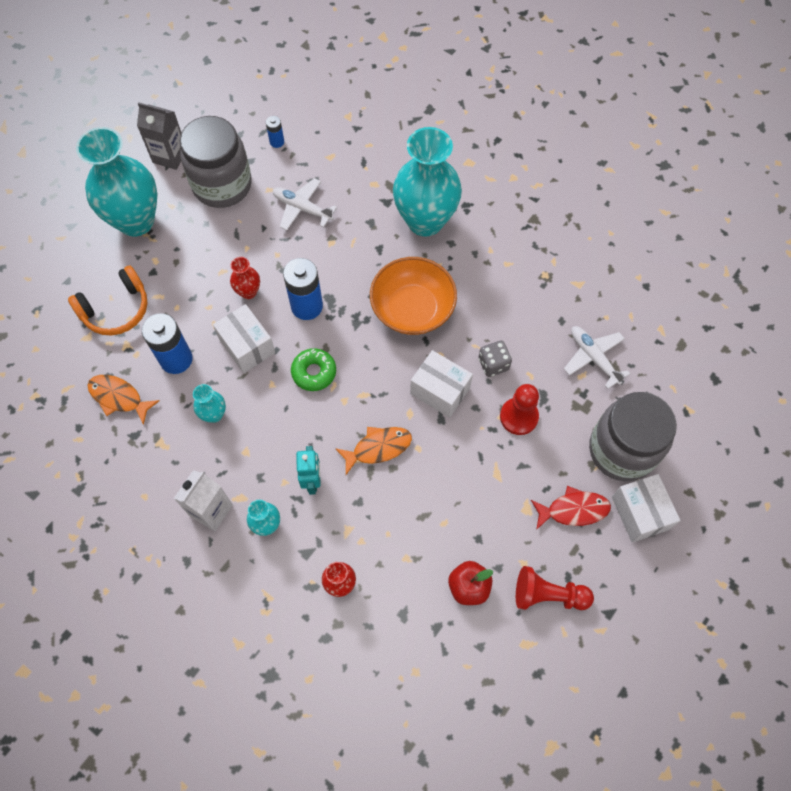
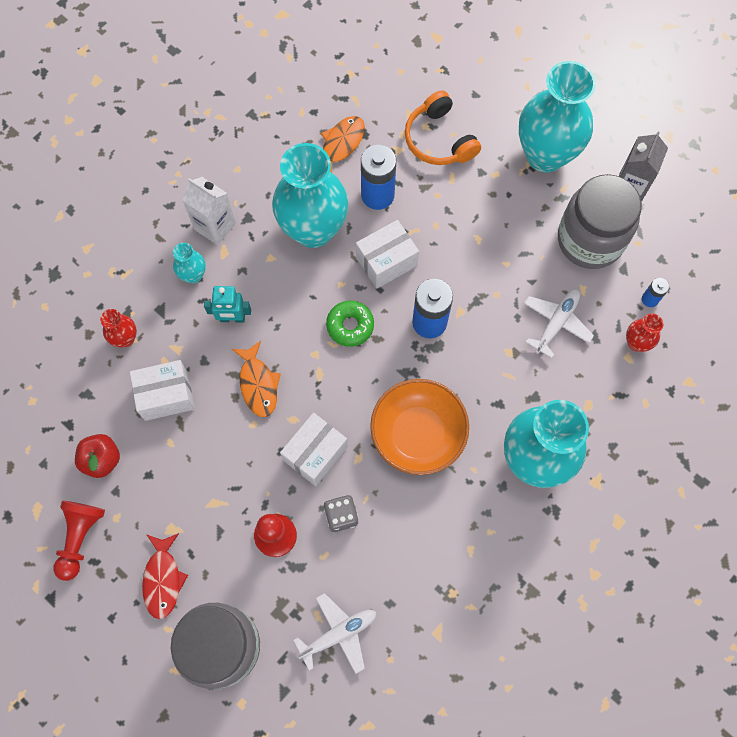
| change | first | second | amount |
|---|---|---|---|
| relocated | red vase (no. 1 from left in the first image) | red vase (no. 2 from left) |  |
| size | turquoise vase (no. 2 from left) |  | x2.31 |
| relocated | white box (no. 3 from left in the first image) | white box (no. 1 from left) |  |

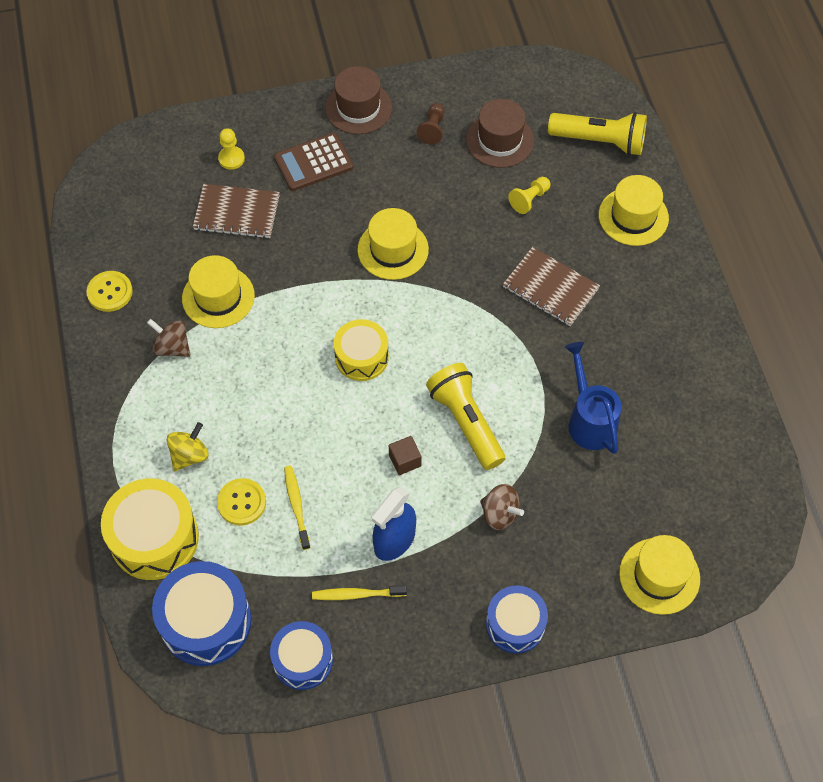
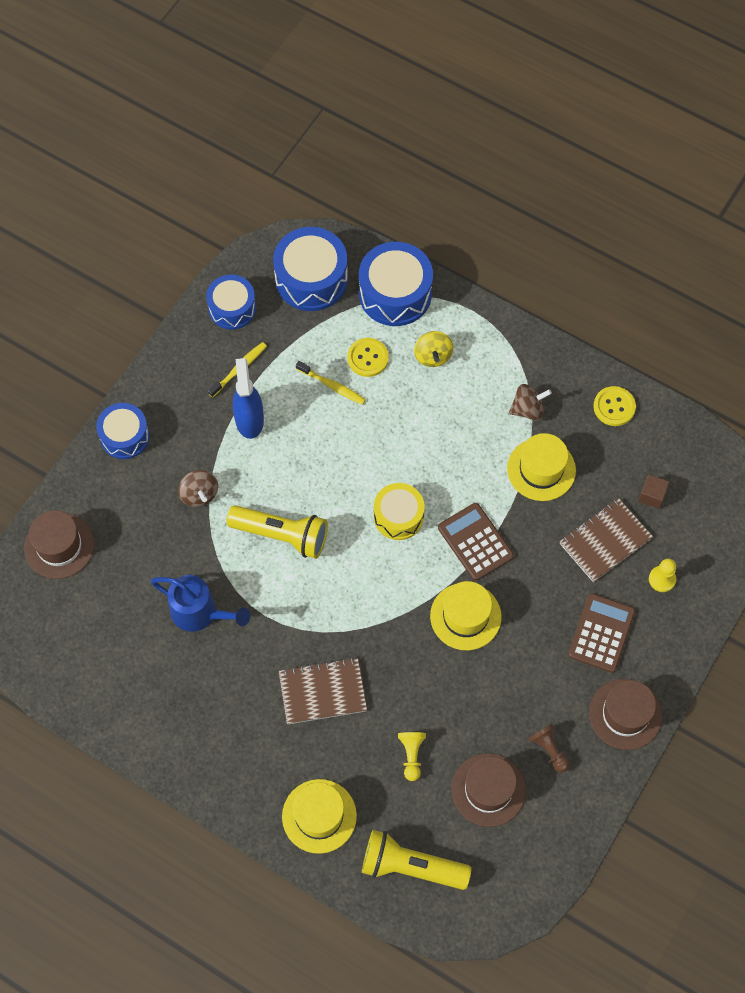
| change | first | second | amount |
|---|---|---|---|
| spun | yellow flashlight (no. 2 from left) |  | 45 degrees clockwise |
| relocated | brown cube |  |  |
| colour | yellow drum (no. 1 from left) | blue drum (no. 4 from left) |  |
| spun | brown spinning top (no. 2 from left in the first image) | brown spinning top (no. 1 from left) | 105 degrees counterclockwise |
| colour | yellow hat (no. 4 from left) | brown hat (no. 1 from left) |  |
| appeared |  | brown calculator (no. 1 from left) |  |

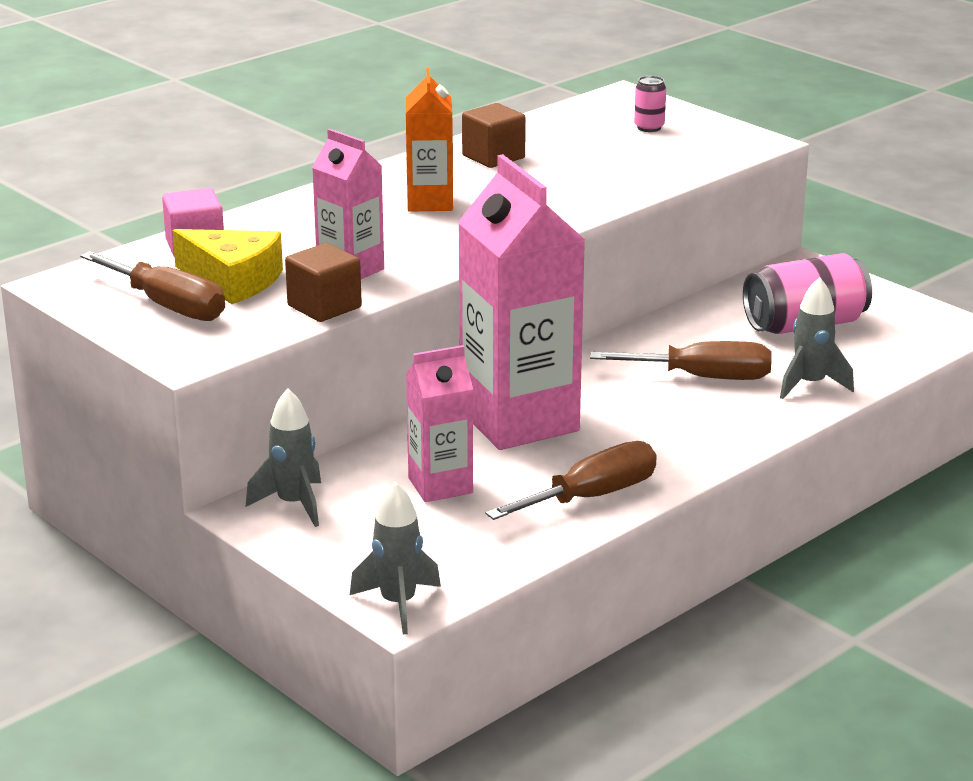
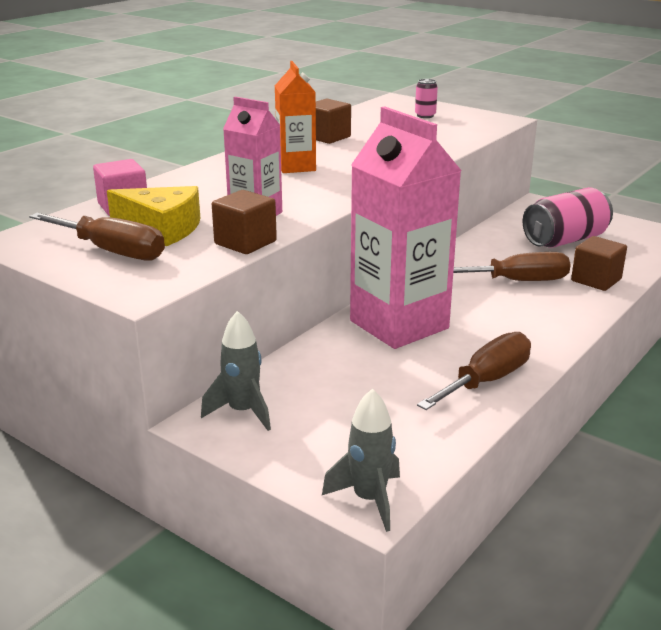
| change | first | second | amount |
|---|---|---|---|
| exchanged | grey rocket (no. 3 from left) | brown cube (no. 3 from left) |  |
| missing | pink carton (no. 2 from left) |  |  |

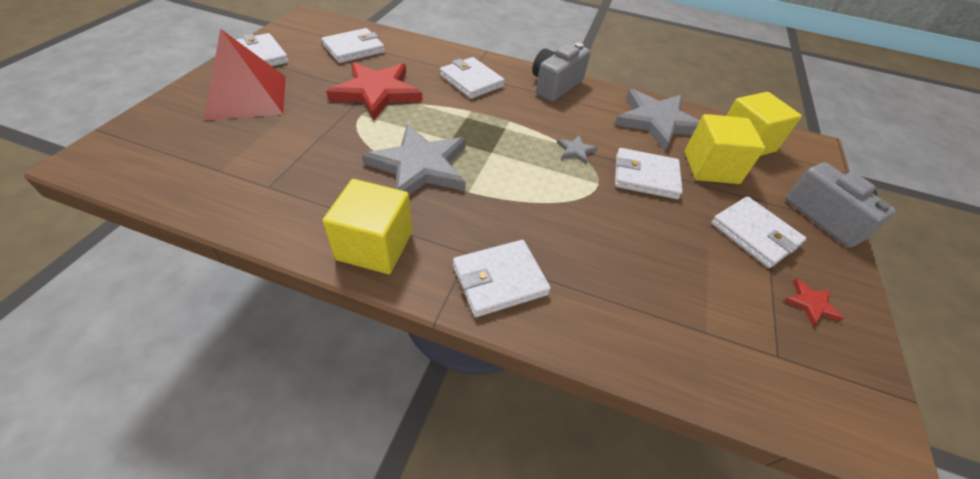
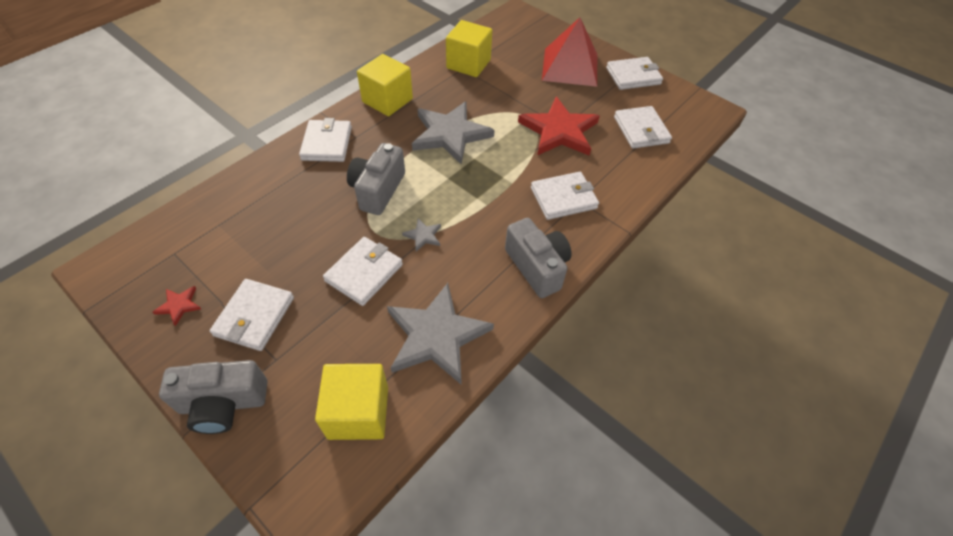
| change | first | second | amount |
|---|---|---|---|
| relocated | yellow cube (no. 2 from left in the first image) | yellow cube (no. 3 from left) |  |
| spun | white wallet (no. 6 from left in the first image) | white wallet (no. 1 from left) | 60 degrees counterclockwise |
| appeared |  | grey camera (no. 2 from left) |  |

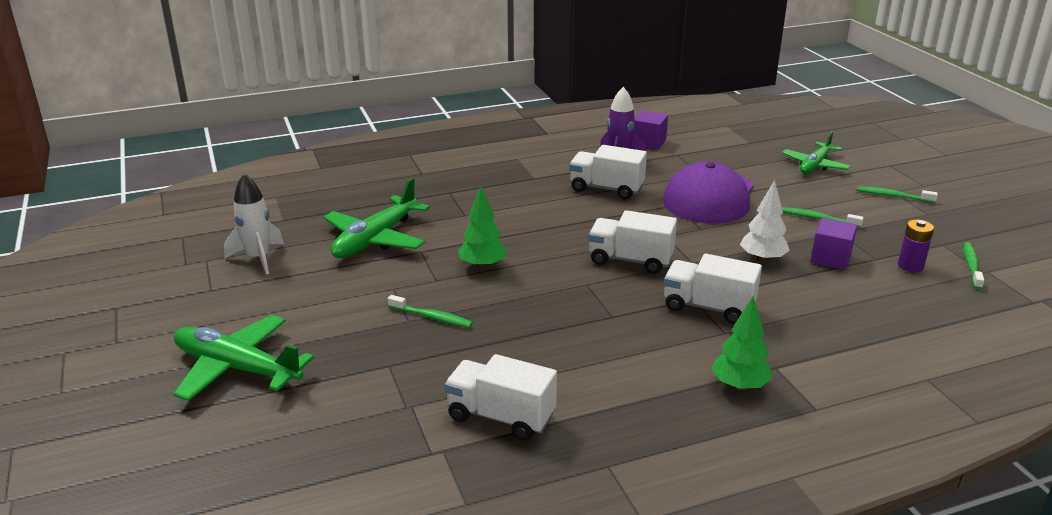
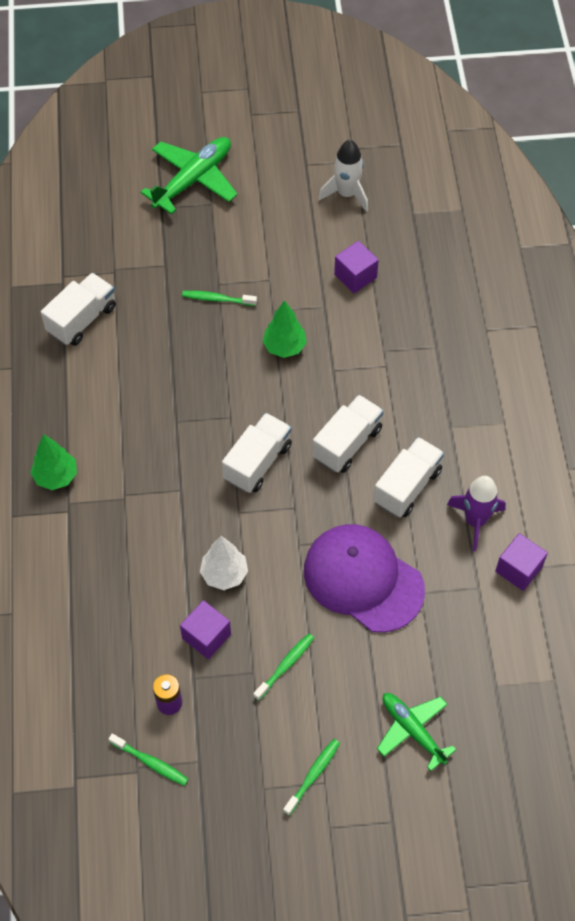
| change | first | second | amount |
|---|---|---|---|
| exchanged | green plane (no. 2 from left) | purple cube (no. 2 from left) |  |
| relocated | white truck (no. 4 from left in the first image) | white truck (no. 3 from left) |  |
| spun | green toothbrush (no. 1 from left in the first image) | green toothbrush (no. 2 from left) | 60 degrees clockwise |

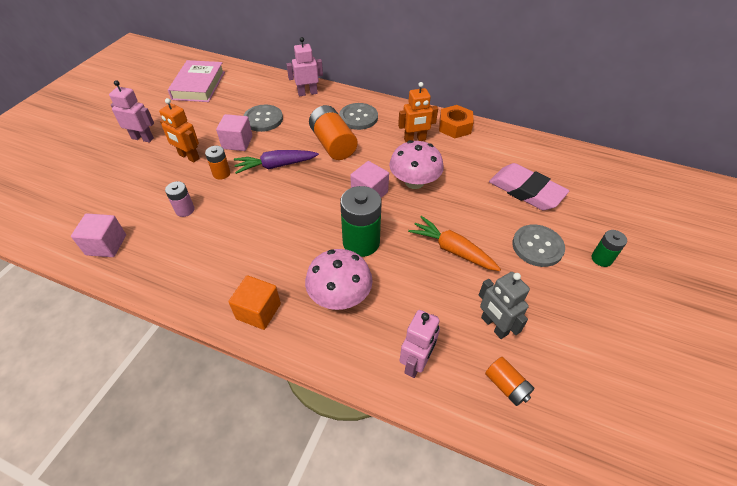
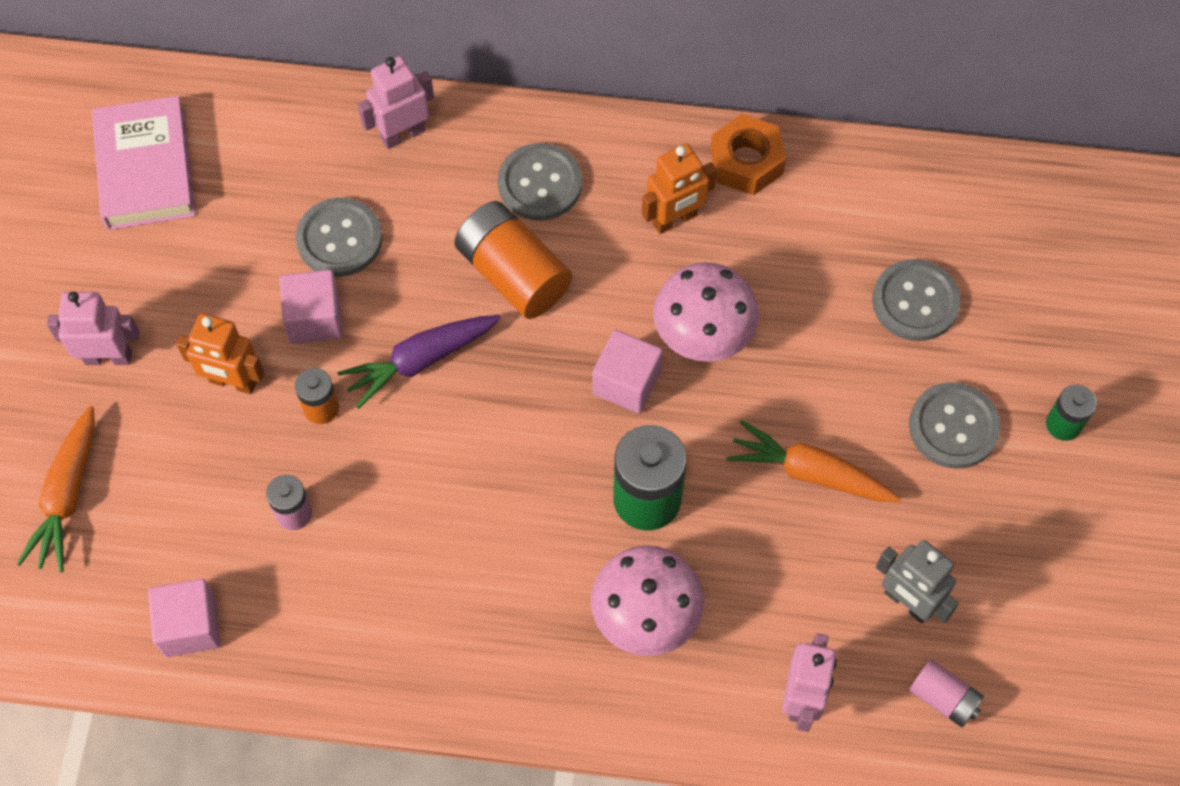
| change | first | second | amount |
|---|---|---|---|
| exchanged | pink eraser | grey button (no. 3 from left) |  |
| missing | orange cube |  |  |
| colour | orange battery (no. 3 from left) | pink battery (no. 2 from left) |  |
| appeared |  | orange carrot (no. 1 from left) |  |

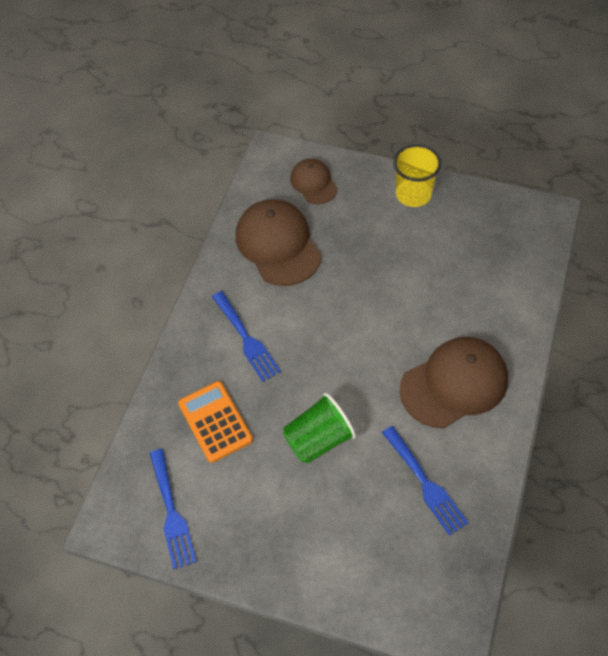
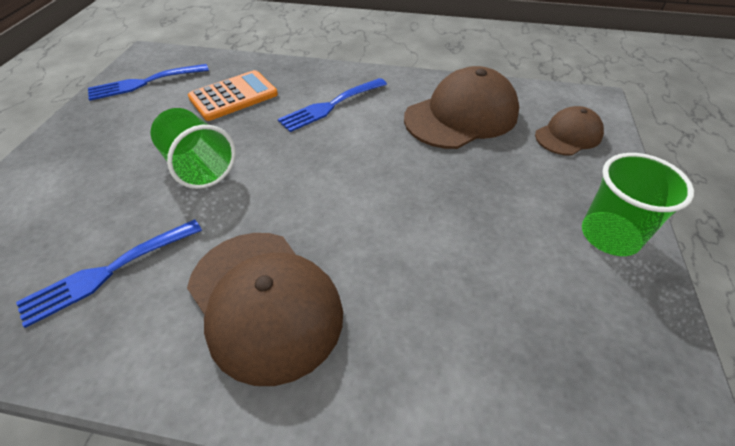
| change | first | second | amount |
|---|---|---|---|
| colour | yellow cup | green cup (no. 2 from left) |  |

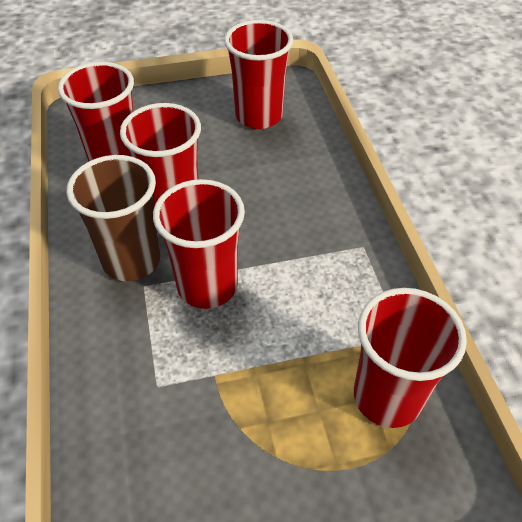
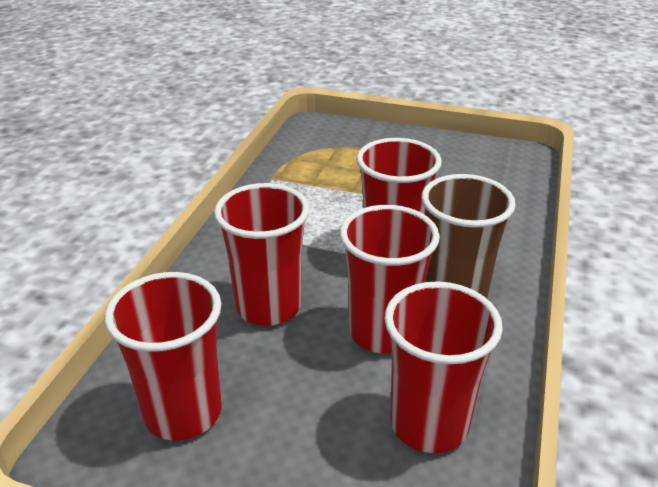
| change | first | second | amount |
|---|---|---|---|
| relocated | red cup (no. 5 from left in the first image) | red cup (no. 2 from left) |  |

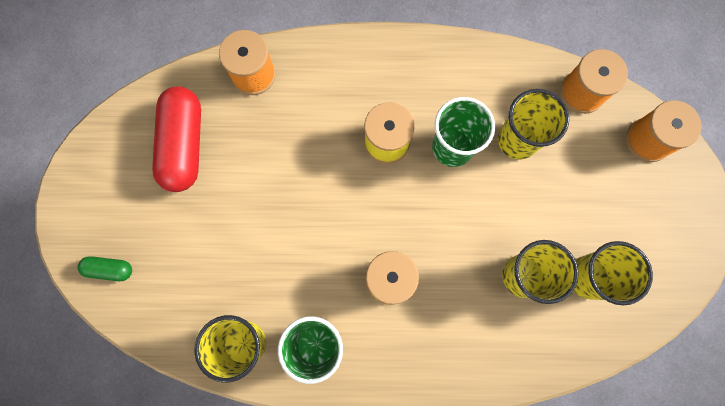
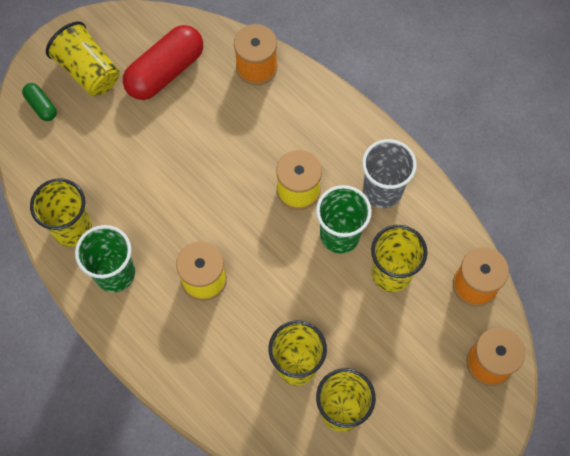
| change | first | second | amount |
|---|---|---|---|
| appeared |  | yellow cup (no. 2 from left) |  |
| appeared |  | grey cup |  |

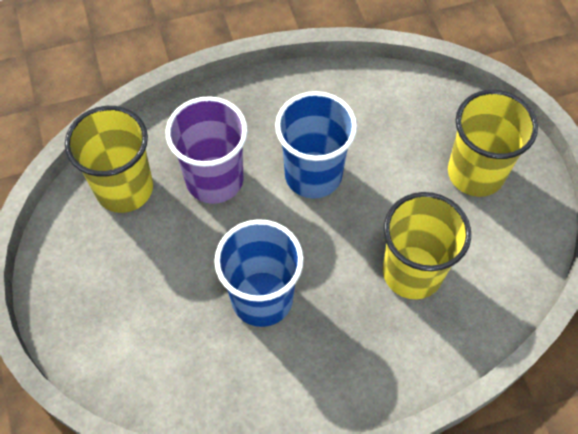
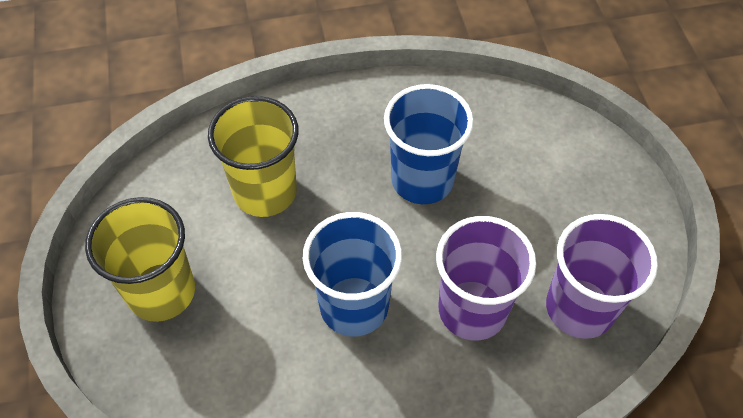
| change | first | second | amount |
|---|---|---|---|
| colour | yellow cup (no. 1 from left) | purple cup (no. 2 from left) |  |

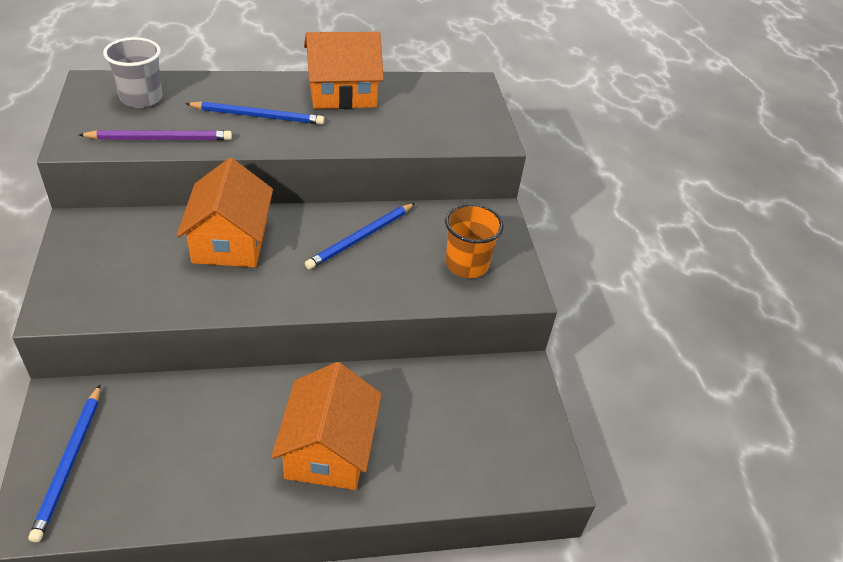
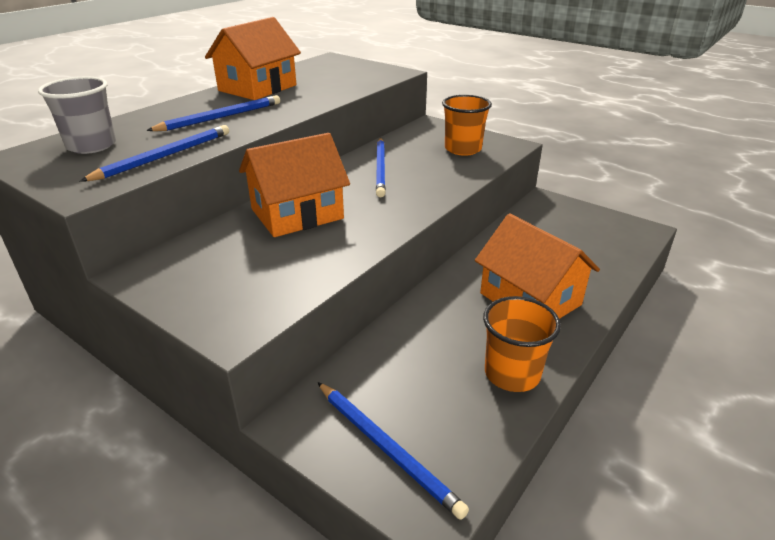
| change | first | second | amount |
|---|---|---|---|
| colour | purple pencil | blue pencil (no. 1 from left) |  |
| spun | orange house (no. 1 from left in the first image) | orange house (no. 2 from left) | 75 degrees counterclockwise |
| appeared |  | orange cup (no. 2 from left) |  |

